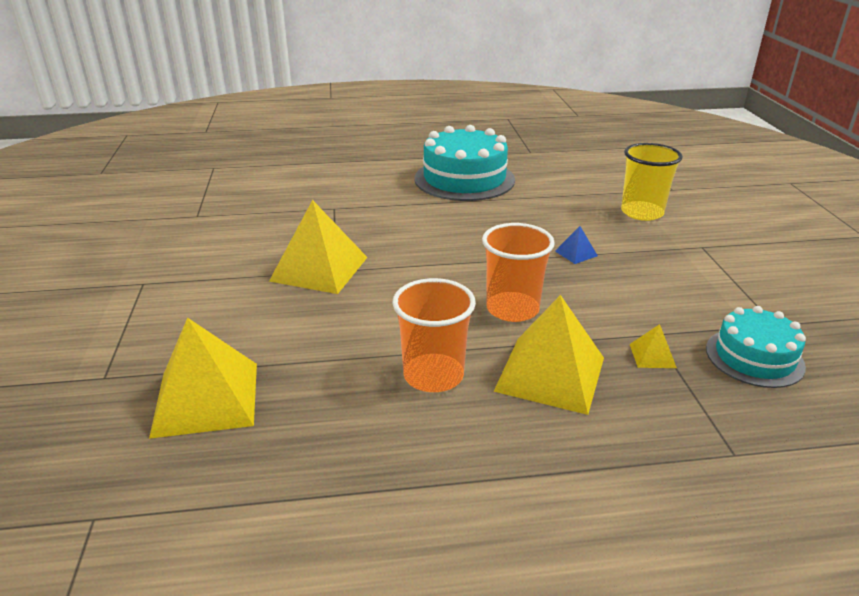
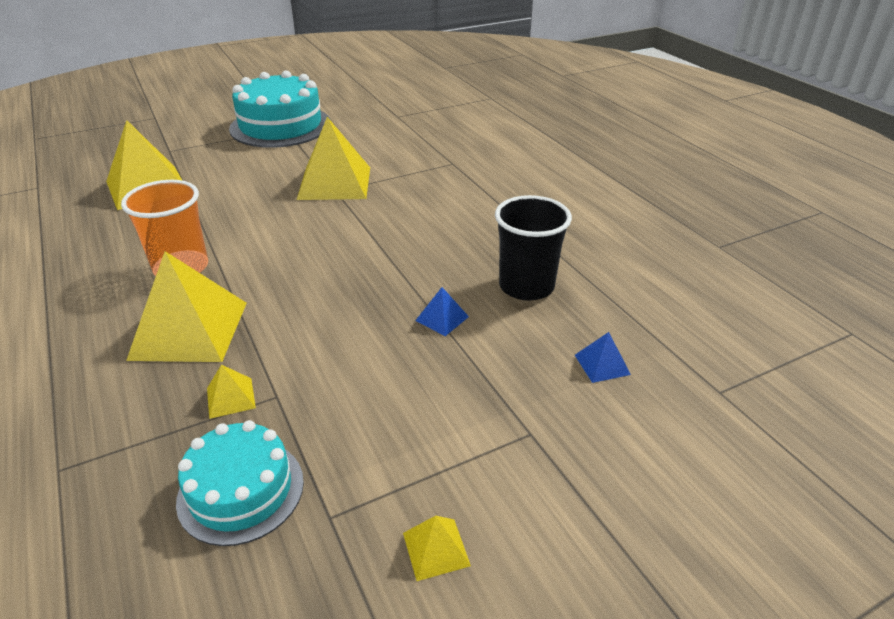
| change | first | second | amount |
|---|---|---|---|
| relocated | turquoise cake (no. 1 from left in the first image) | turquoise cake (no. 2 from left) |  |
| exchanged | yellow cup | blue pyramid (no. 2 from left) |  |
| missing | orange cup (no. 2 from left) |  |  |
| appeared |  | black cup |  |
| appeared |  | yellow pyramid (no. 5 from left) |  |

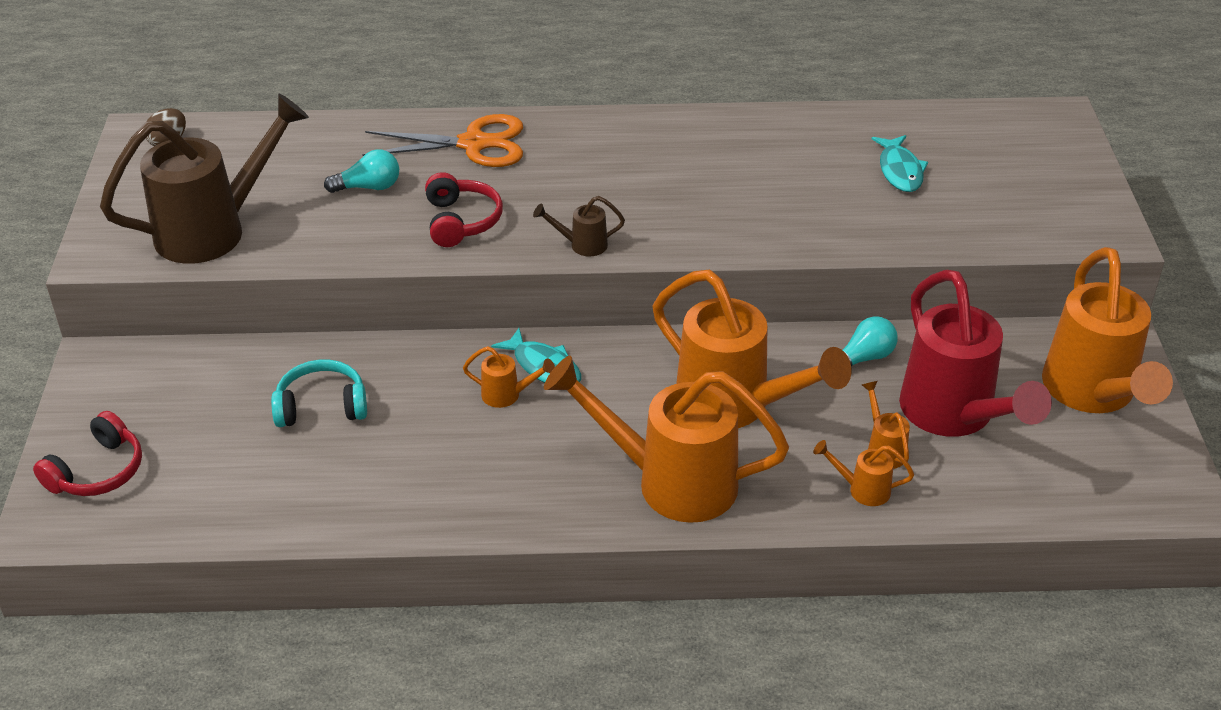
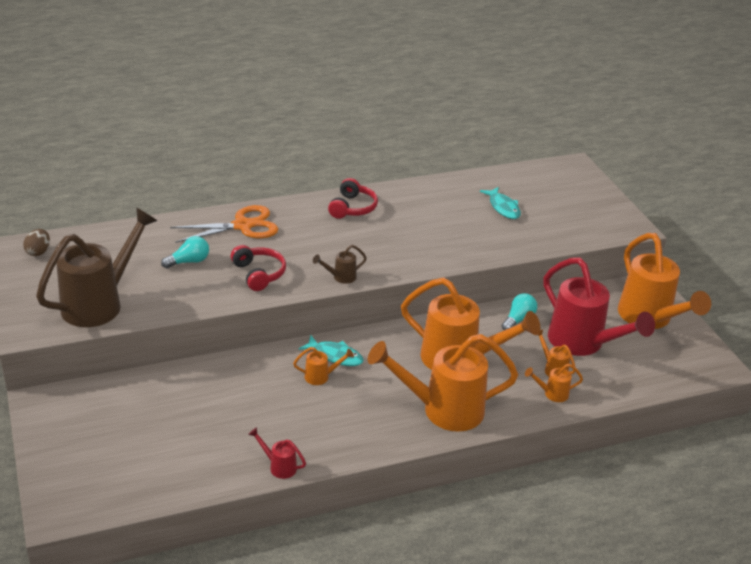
| change | first | second | amount |
|---|---|---|---|
| missing | turquoise headphones |  |  |
| relocated | red headphones (no. 1 from left in the first image) | red headphones (no. 2 from left) |  |
| appeared |  | red watering can (no. 1 from left) |  |

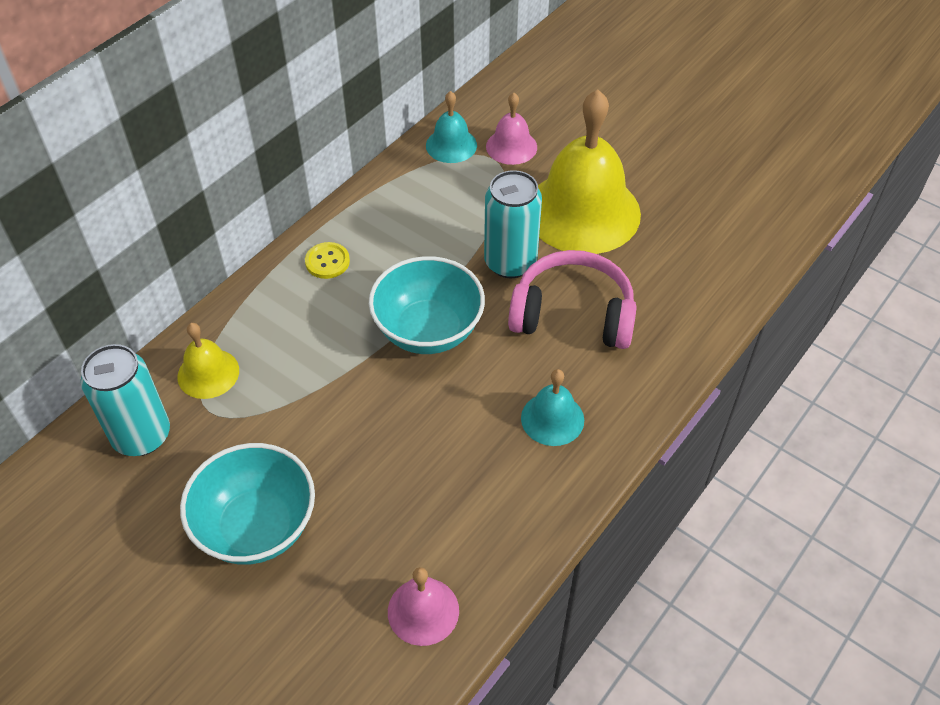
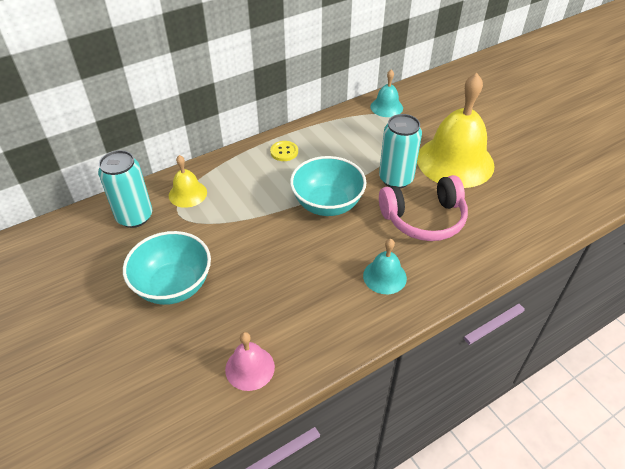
| change | first | second | amount |
|---|---|---|---|
| missing | pink bell (no. 2 from left) |  |  |
| spun | pink headphones |  | 135 degrees clockwise |

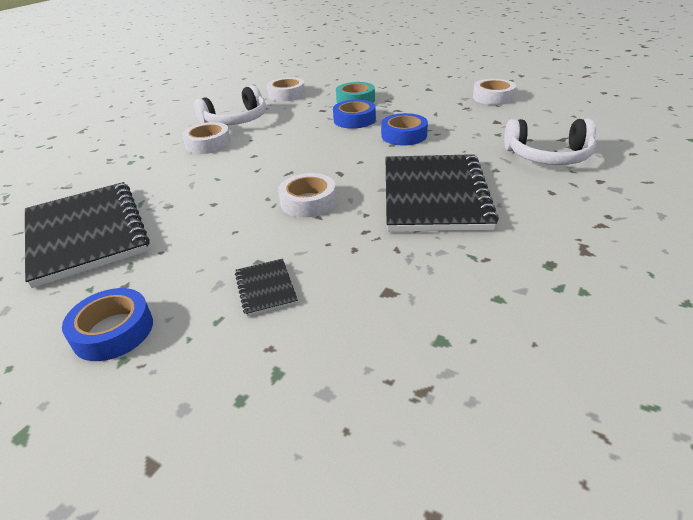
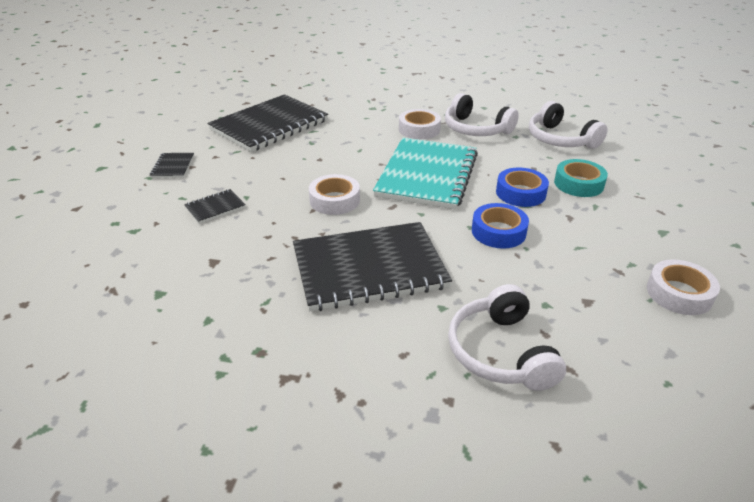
| change | first | second | amount |
|---|---|---|---|
| exchanged | white tape (no. 2 from left) | white headphones (no. 3 from left) |  |
| exchanged | blue tape (no. 1 from left) | black notebook (no. 1 from left) |  |
| appeared |  | turquoise notebook |  |

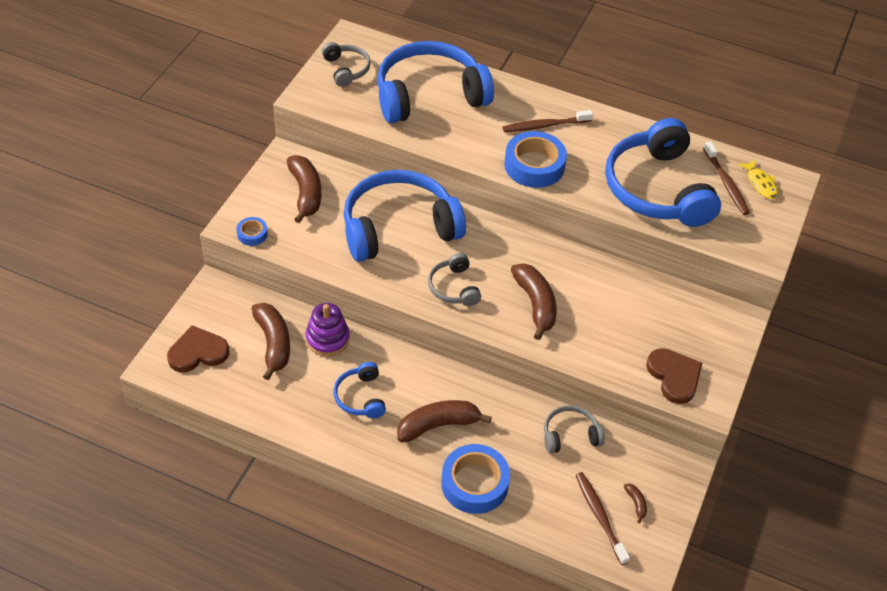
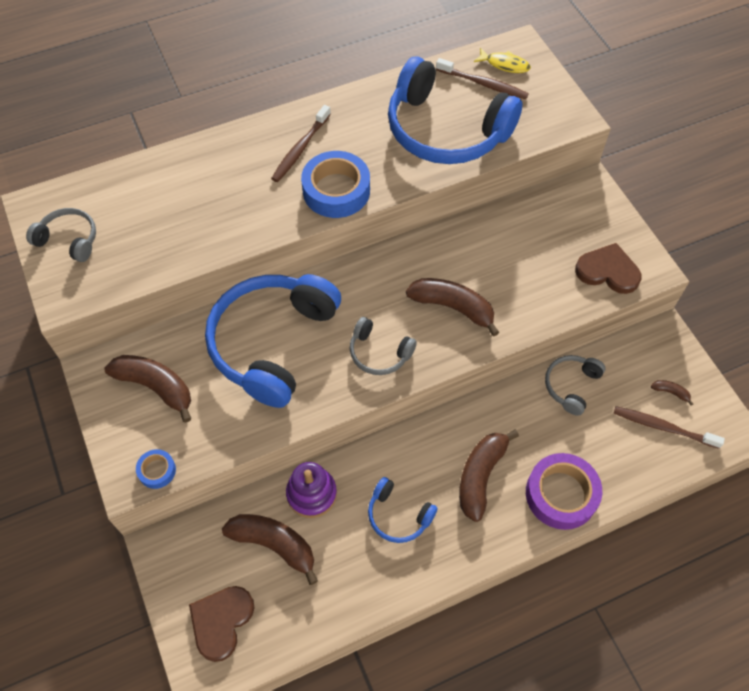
| change | first | second | amount |
|---|---|---|---|
| missing | blue headphones (no. 3 from left) |  |  |
| colour | blue tape (no. 2 from left) | purple tape |  |

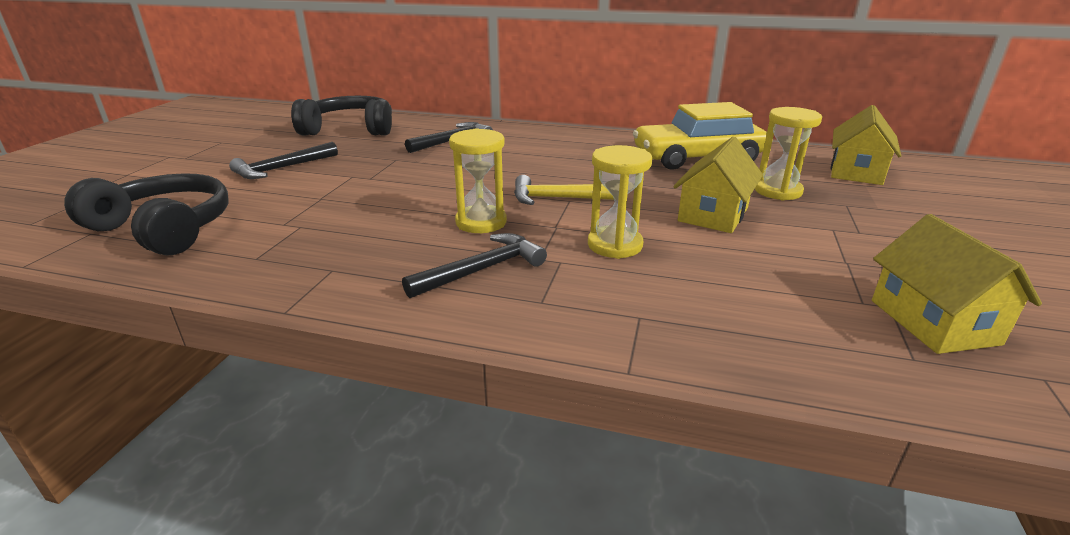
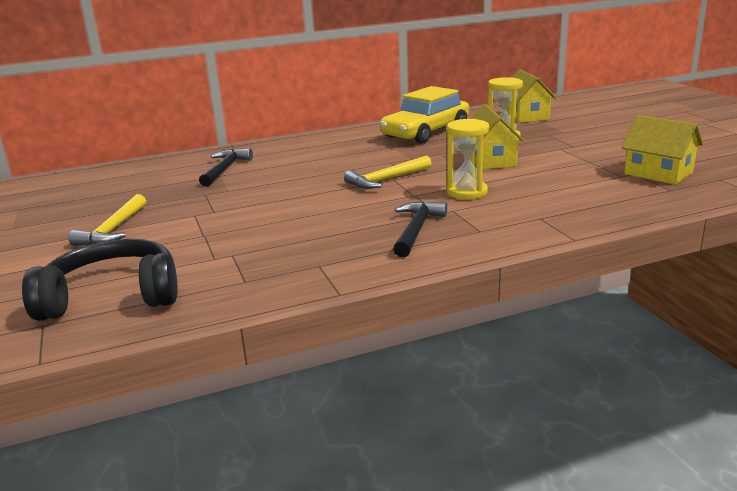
| change | first | second | amount |
|---|---|---|---|
| missing | black headphones (no. 2 from left) |  |  |
| missing | yellow hourglass (no. 1 from left) |  |  |
| colour | black hammer (no. 1 from left) | yellow hammer (no. 1 from left) |  |

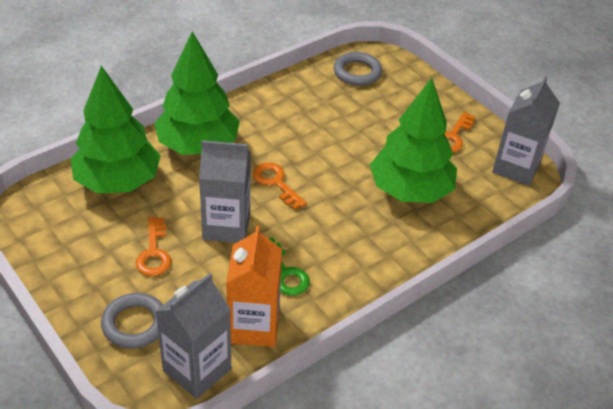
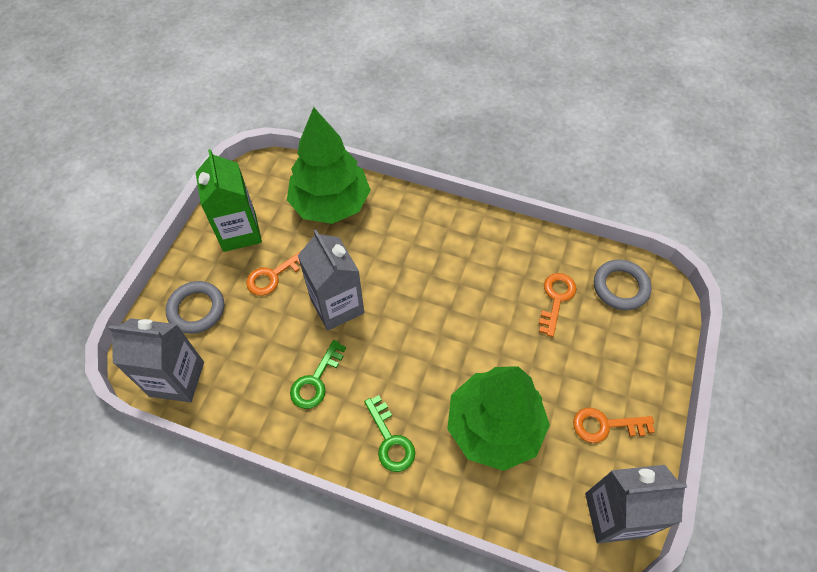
| change | first | second | amount |
|---|---|---|---|
| missing | green tree (no. 2 from left) |  |  |
| relocated | orange key (no. 2 from left) |  |  |
| missing | orange carton |  |  |
| appeared |  | green carton |  |
| appeared |  | green key (no. 2 from left) |  |

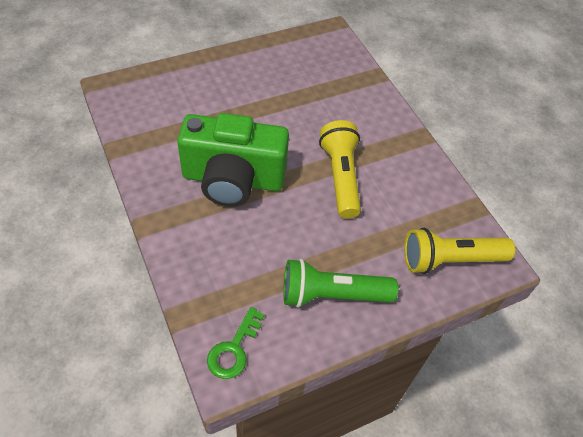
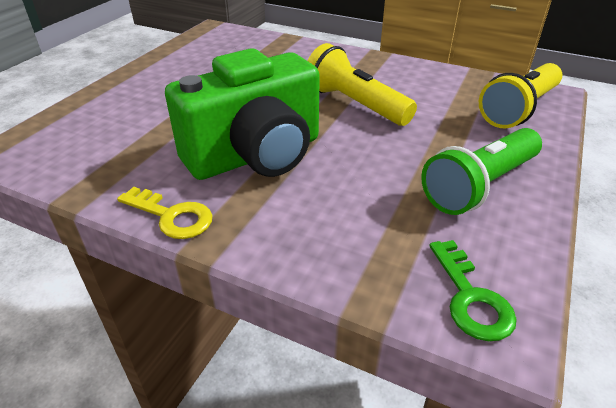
| change | first | second | amount |
|---|---|---|---|
| appeared |  | yellow key |  |

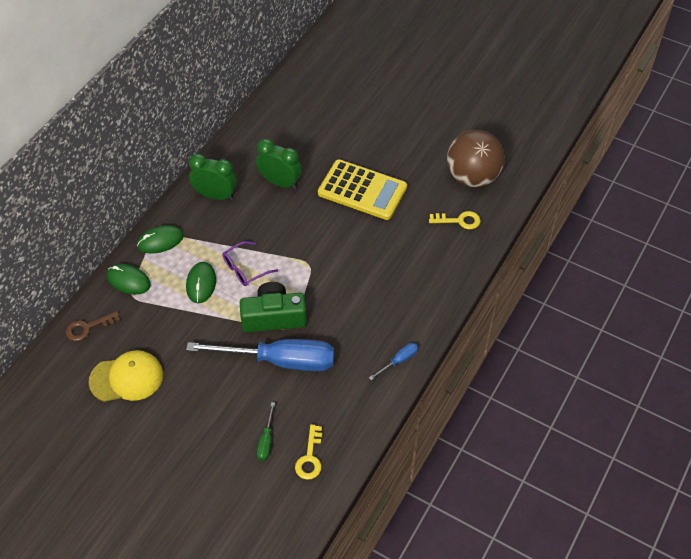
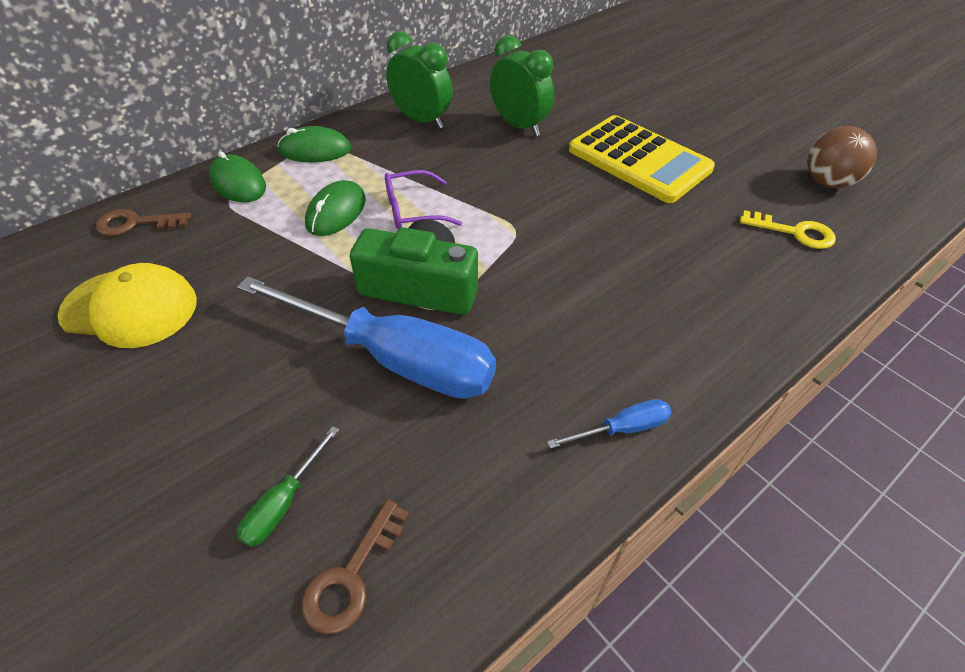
| change | first | second | amount |
|---|---|---|---|
| size | brown ball |  | x0.62 |
| colour | yellow key (no. 1 from left) | brown key (no. 2 from left) |  |

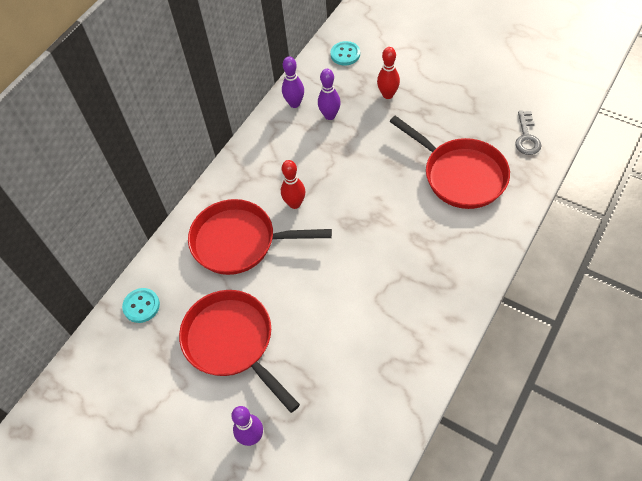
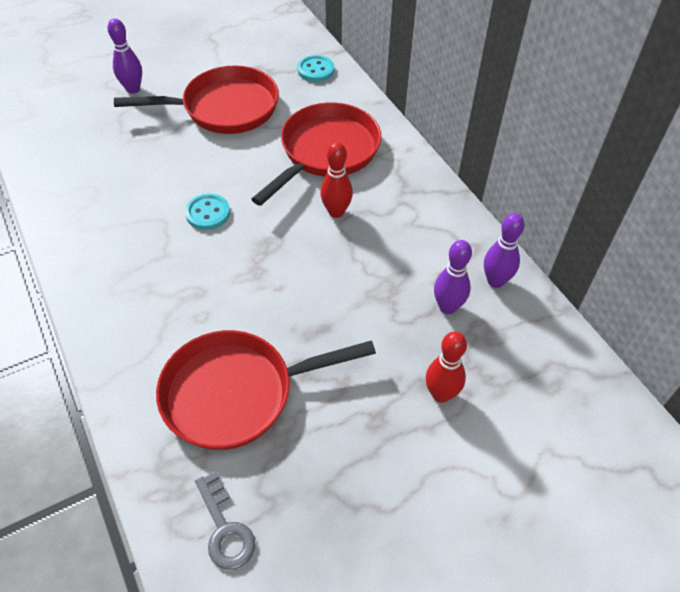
| change | first | second | amount |
|---|---|---|---|
| relocated | turquoise button (no. 2 from left in the first image) | turquoise button (no. 1 from left) |  |
| spun | grey key |  | 150 degrees counterclockwise |

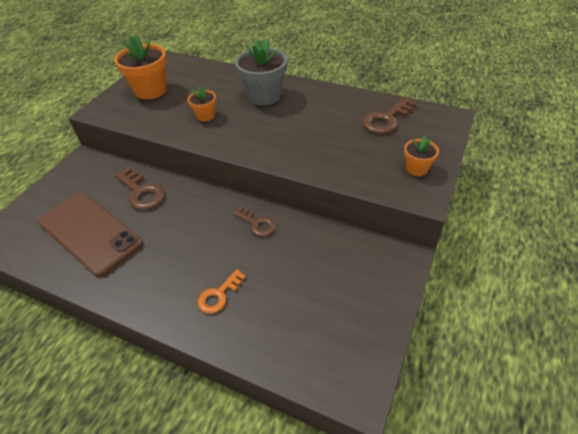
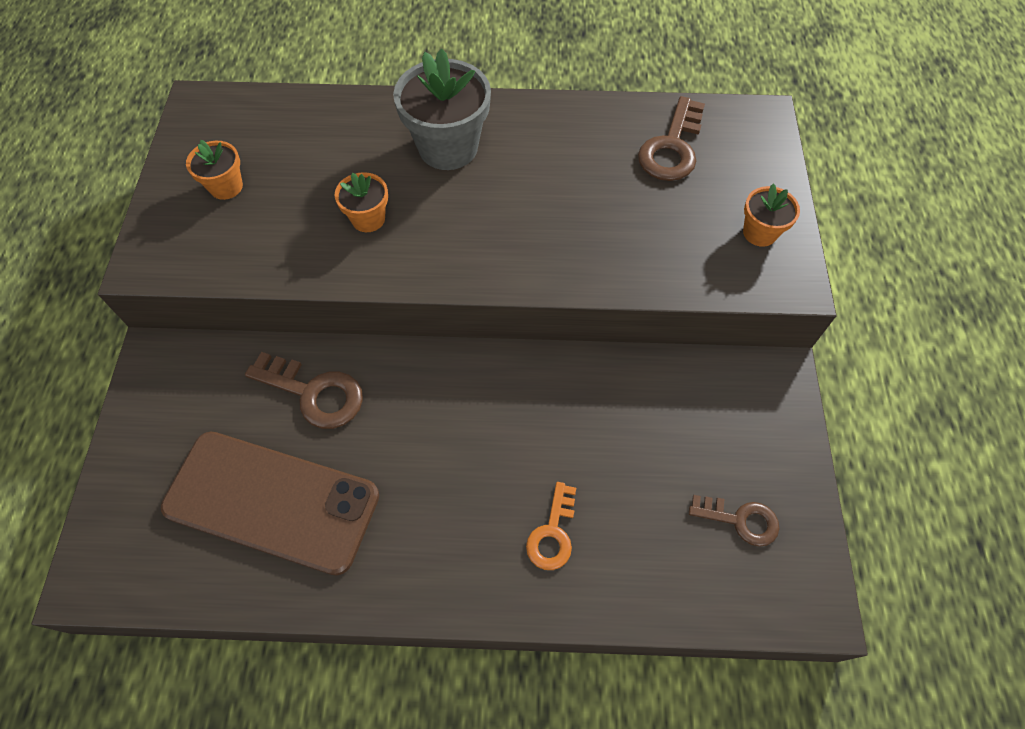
| change | first | second | amount |
|---|---|---|---|
| size | orange flower pot (no. 1 from left) |  | x0.53 |
| relocated | brown key (no. 2 from left in the first image) | brown key (no. 3 from left) |  |

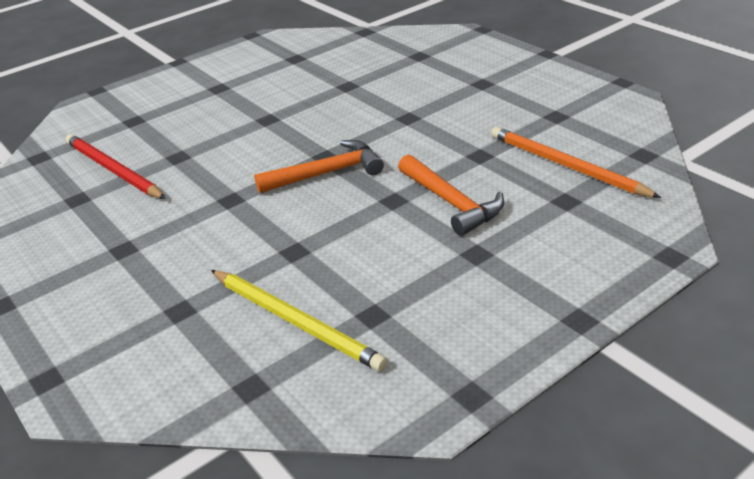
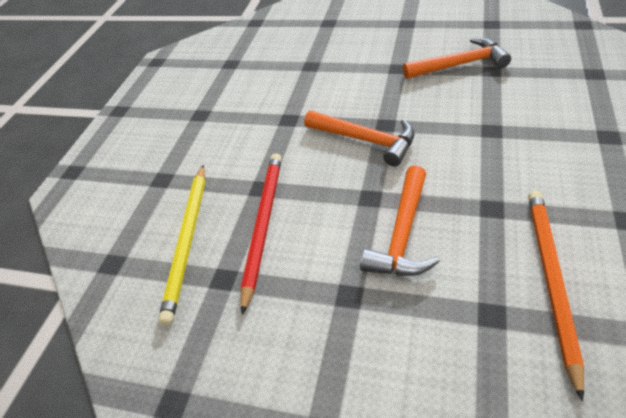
| change | first | second | amount |
|---|---|---|---|
| relocated | red pencil |  |  |
| appeared |  | orange hammer (no. 3 from left) |  |

